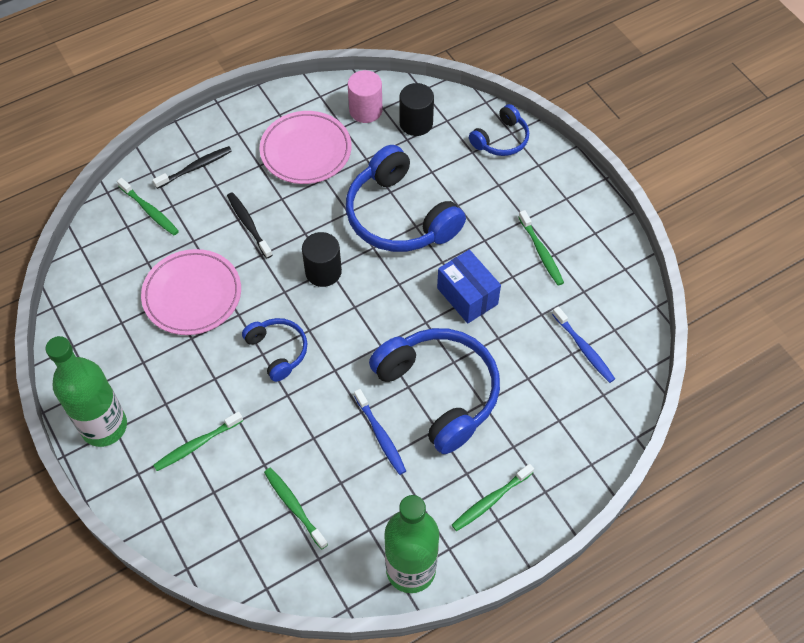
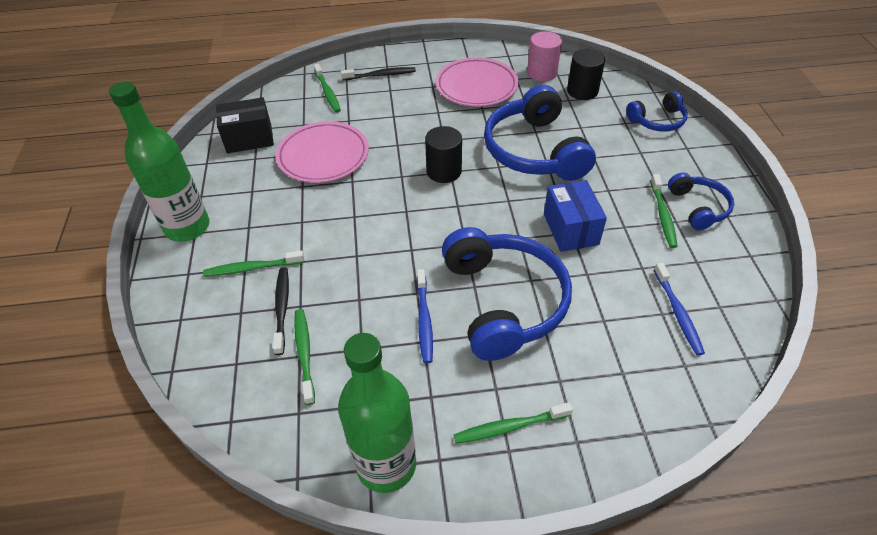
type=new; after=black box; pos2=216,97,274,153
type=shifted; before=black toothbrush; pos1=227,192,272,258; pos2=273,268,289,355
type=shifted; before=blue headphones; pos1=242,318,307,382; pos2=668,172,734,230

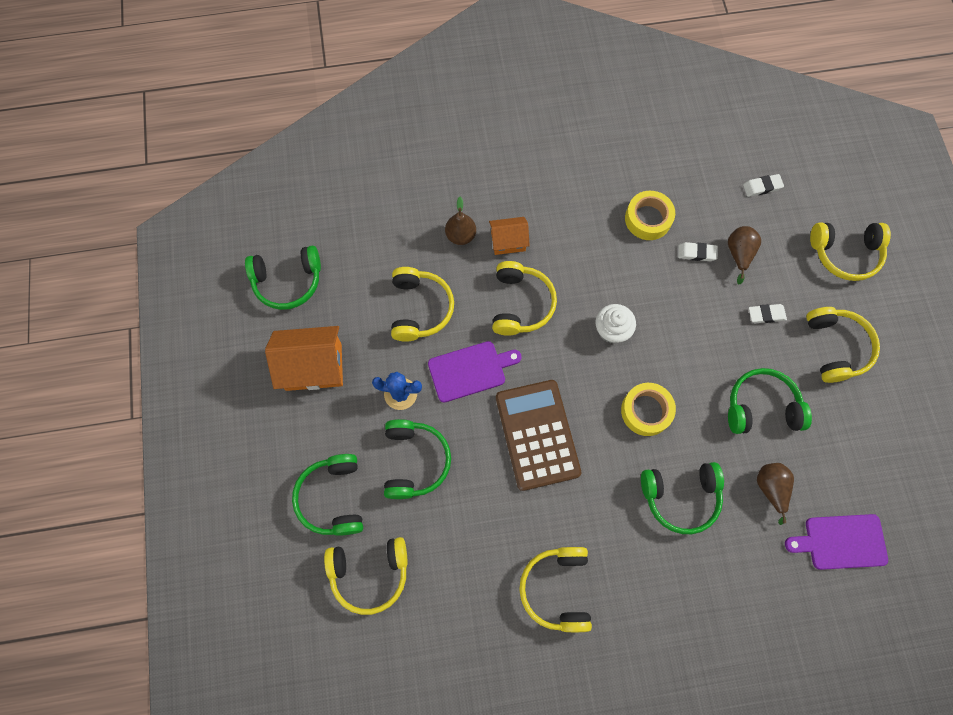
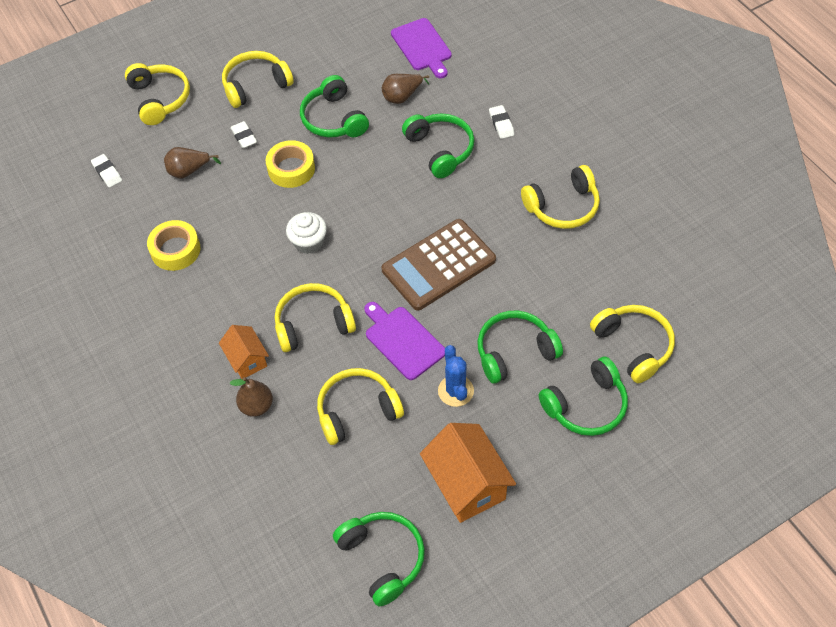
type=shifted; before=yellow tape; pos1=621,383,676,436; pos2=266,140,315,188
type=shifted; before=white eraser; pos1=678,242,718,261; pos2=489,105,514,139

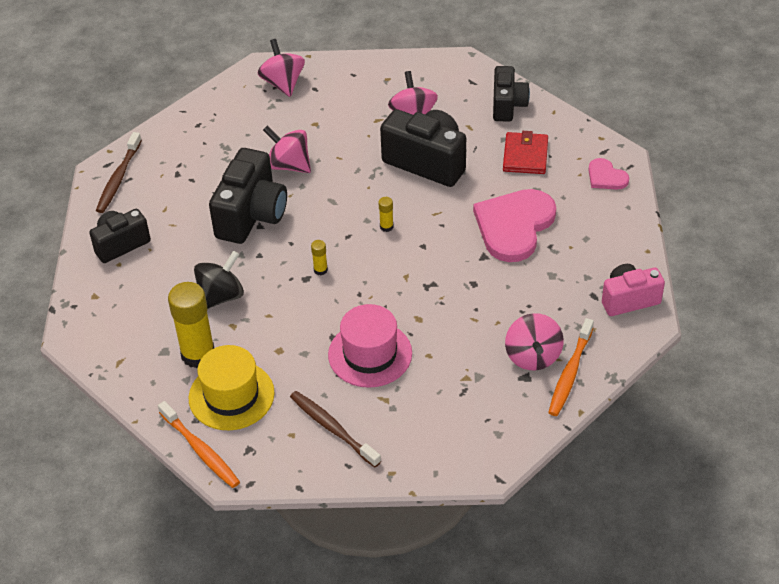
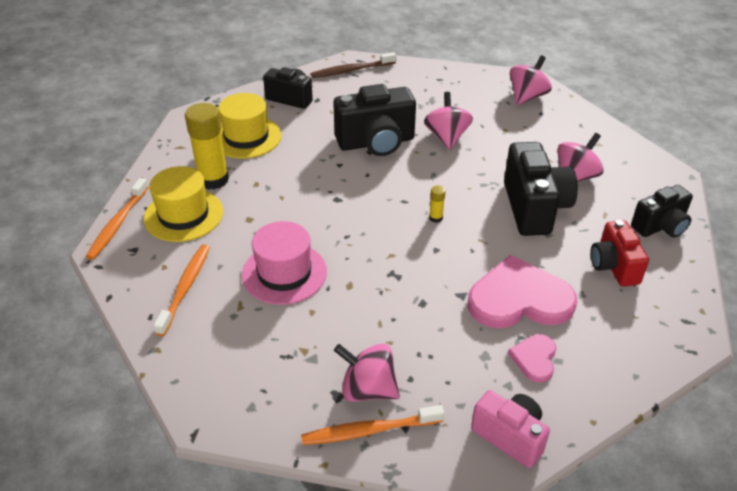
type=repainted; before=brown toothbrush; after=orange toothbrush; pos1=290,391,381,467; pos2=153,244,210,336
type=new; after=yellow hat; pos2=218,93,282,159
type=rotated; before=pink spinning top; pos1=505,313,564,370; pos2=334,343,400,402; turn=60
type=shifted; before=pink heart; pos1=588,158,629,190; pos2=508,334,556,383
type=swapped; before=red wallet; after=red camera; pos1=503,131,548,174; pos2=590,220,649,287
type=gone; before=black spinning top; pos1=194,251,244,309
type=gone; before=yellow glue stick; pos1=311,240,328,276

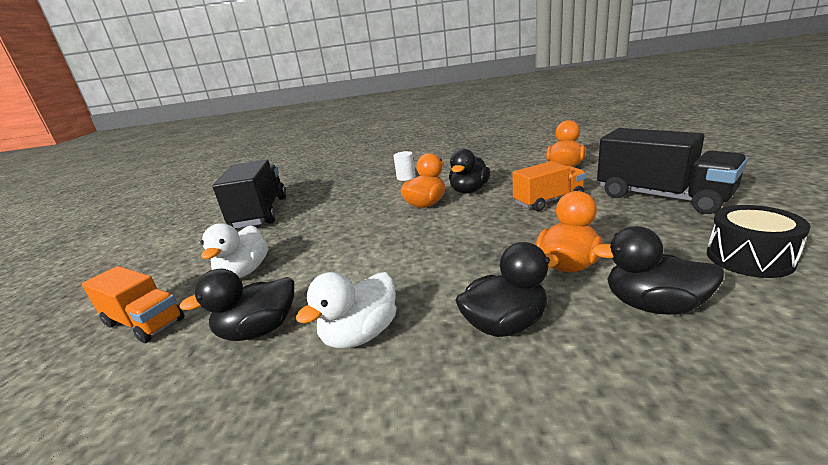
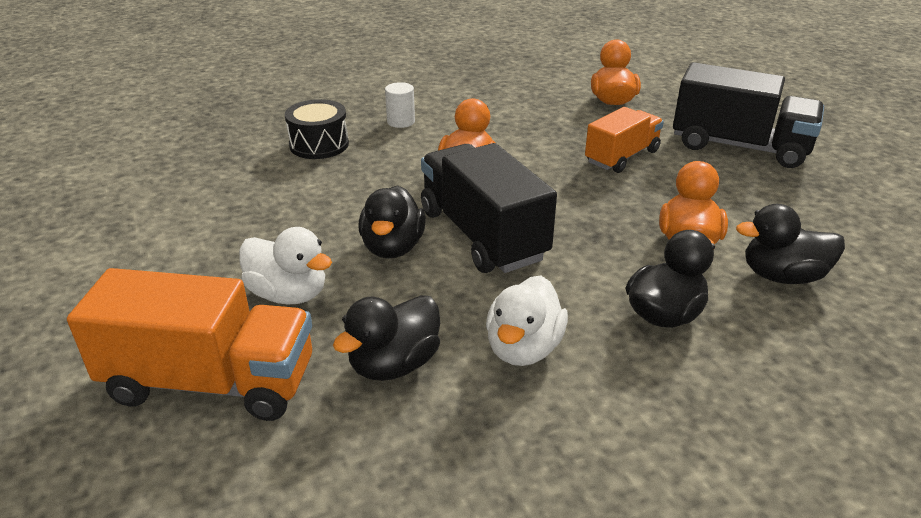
type=scaled; before=orange truck; pos1=82,266,184,343; pos2=67,268,312,421; scale=1.58
type=rotated; before=white duck; pos1=201,223,268,278; pos2=239,227,332,305; turn=-45
type=shifted; before=black drum; pos1=707,205,811,278; pos2=285,99,349,159
type=shifted; before=black duck; pos1=449,149,490,194; pos2=358,185,426,259
type=shifted; before=black truck; pos1=212,160,286,229; pos2=421,143,557,273

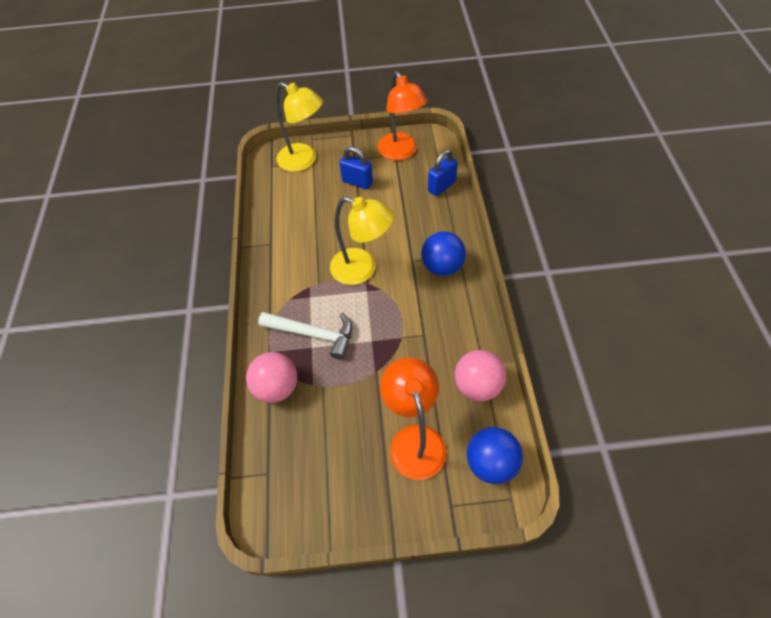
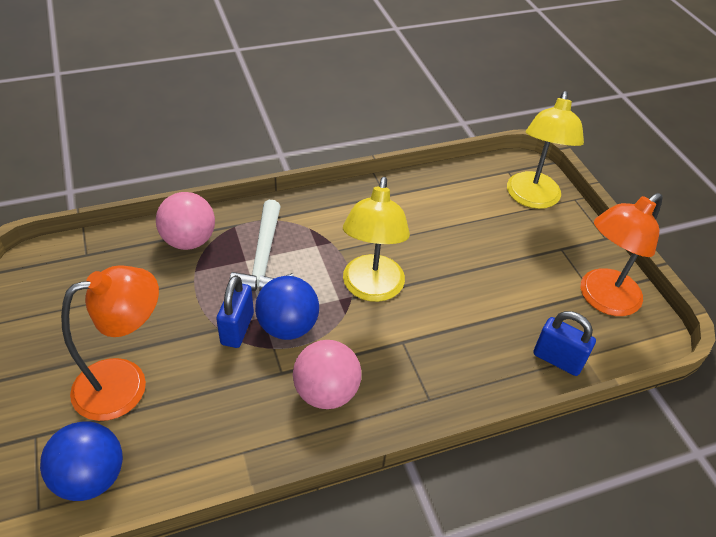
type=shifted; before=blue padlock; pos1=340,147,373,189; pos2=216,275,254,348
type=shifted; before=blue ball; pos1=421,231,466,276; pos2=255,276,319,340
type=shifted; before=pink ball; pos1=455,350,506,401; pos2=293,340,361,409

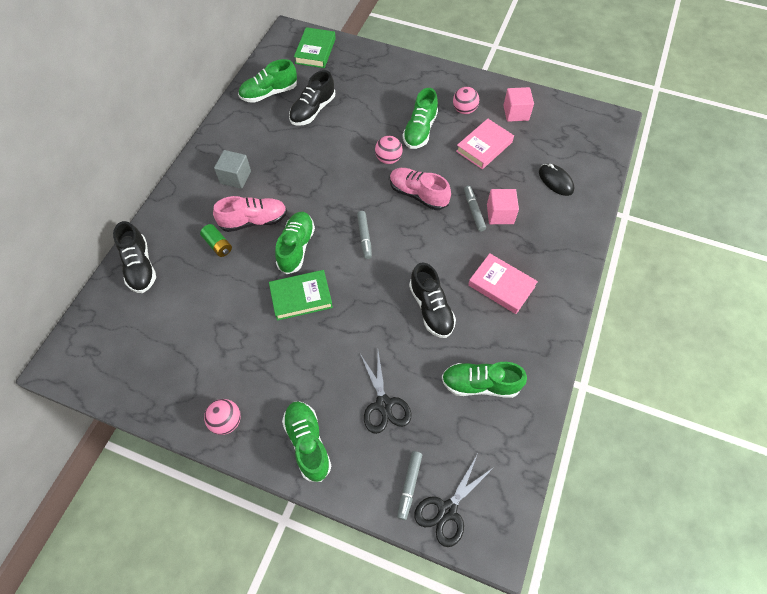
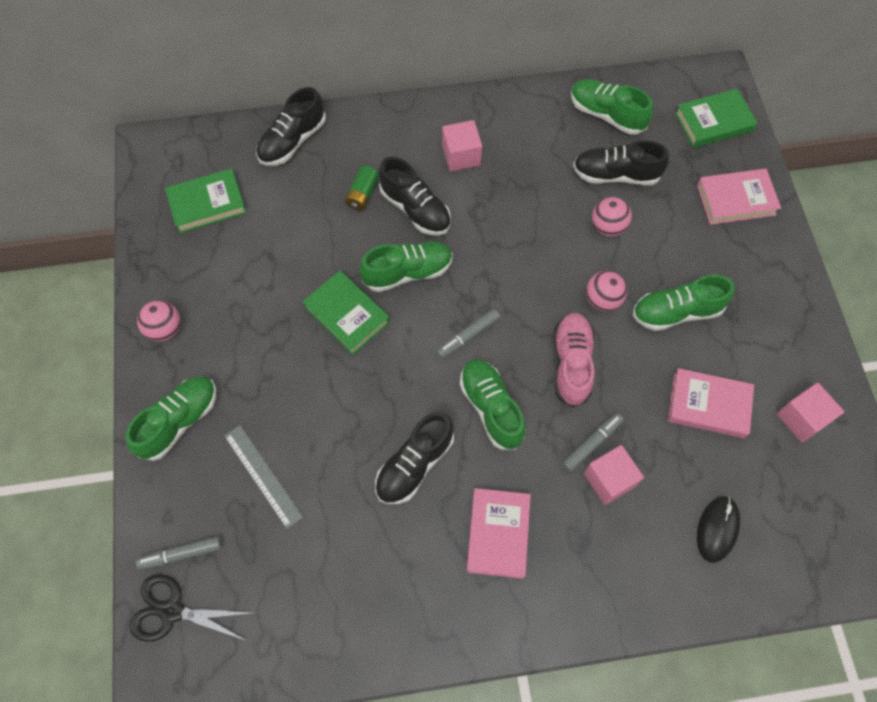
type=new; after=green book; pos2=165,168,247,233
type=swapped; before=black scissors; after=grey ruler; pos1=360,352,411,434; pos2=224,425,303,529
type=repainted; before=pink shoe; after=black shoe; pos1=213,196,287,232; pos2=379,157,451,235
type=repainted; before=grey cube; after=pink cube; pos1=214,150,251,189; pos2=442,120,482,171
type=shifted; before=green shoe; pos1=442,362,527,398; pos2=460,359,526,450
type=shifted; before=pink ball; pos1=453,87,479,114; pos2=592,197,632,236
type=new; after=pink book; pos2=697,169,781,225

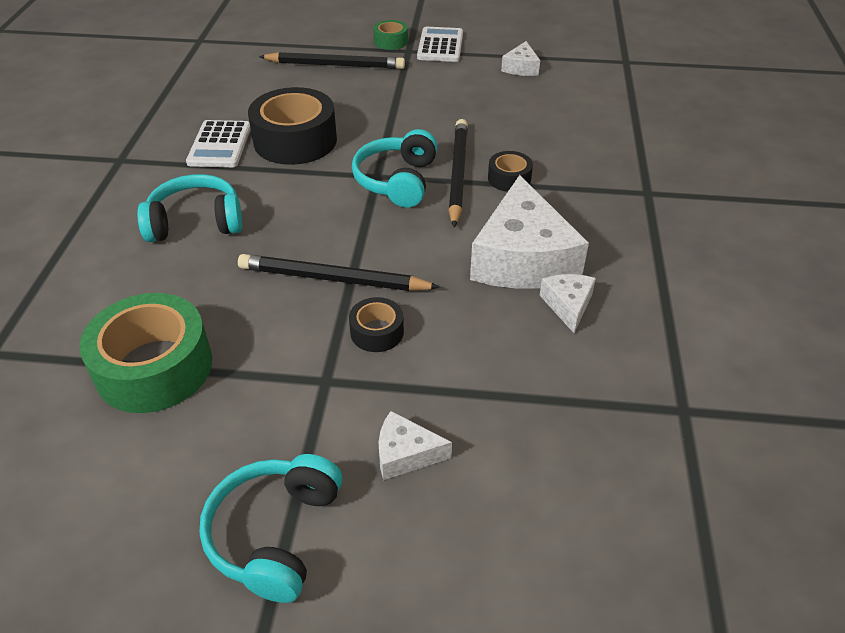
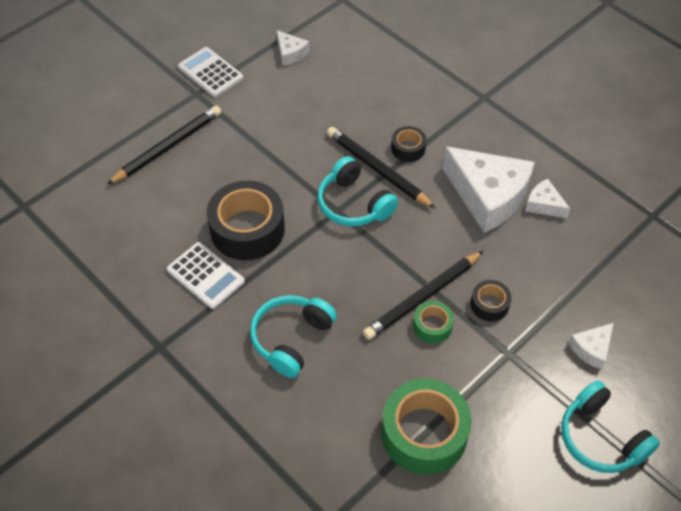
type=shifted; before=green tape; pos1=373,20,408,50; pos2=413,301,454,343

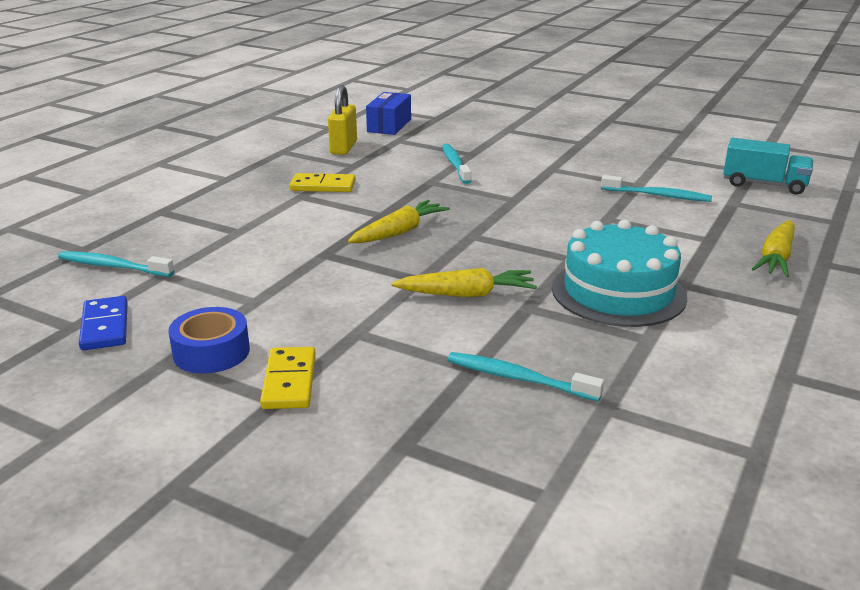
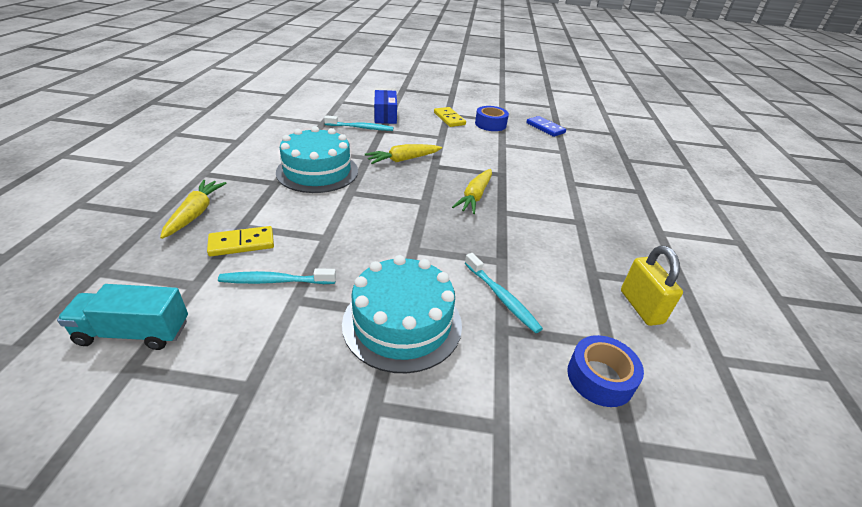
type=shifted; before=yellow domino; pos1=290,173,355,192; pos2=207,226,274,256
type=new; after=turquoise cake; pos2=342,255,462,373
type=shifted; before=blue box; pos1=366,92,411,135; pos2=374,90,397,124
type=new; after=blue tape; pos2=567,335,644,407
type=gone; before=turquoise toothbrush; pos1=58,251,175,277

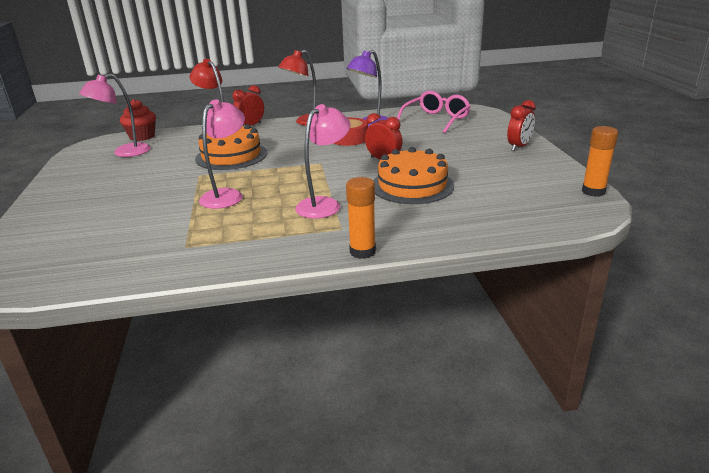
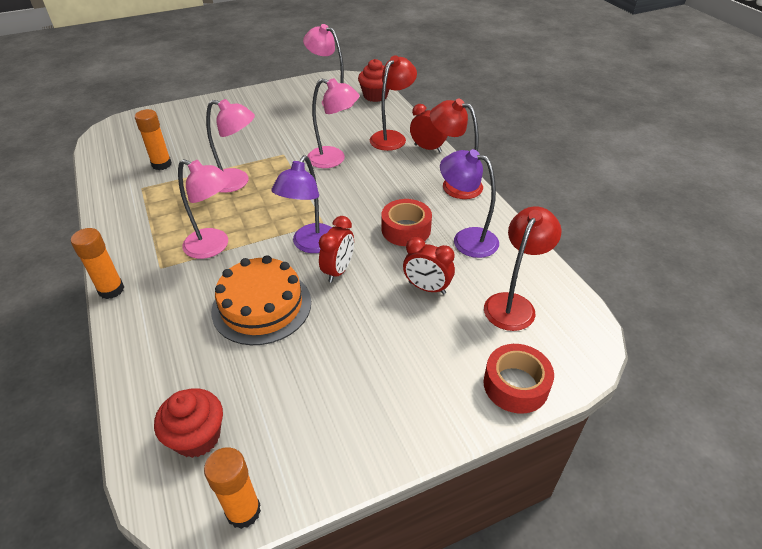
type=new; after=orange glue stick; pos2=135,109,172,170
type=new; after=red cupcake; pos2=154,388,223,458
type=new; after=purple lamp; pos2=271,155,332,253
type=swapped; before=orange cake; after=pink lamp; pos1=195,124,267,170; pos2=308,78,360,168
type=shifted; before=red clock; pos1=507,100,536,151; pos2=403,237,455,294
type=new; after=red tape; pos2=483,344,554,414
type=swapped; before=pink glasses; after=red lamp; pos1=397,91,471,133; pos2=484,206,561,331

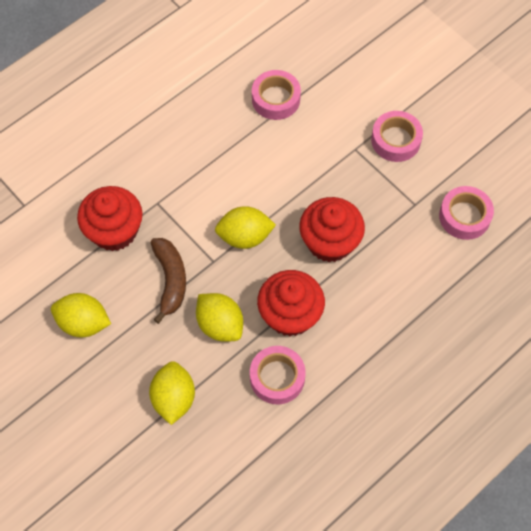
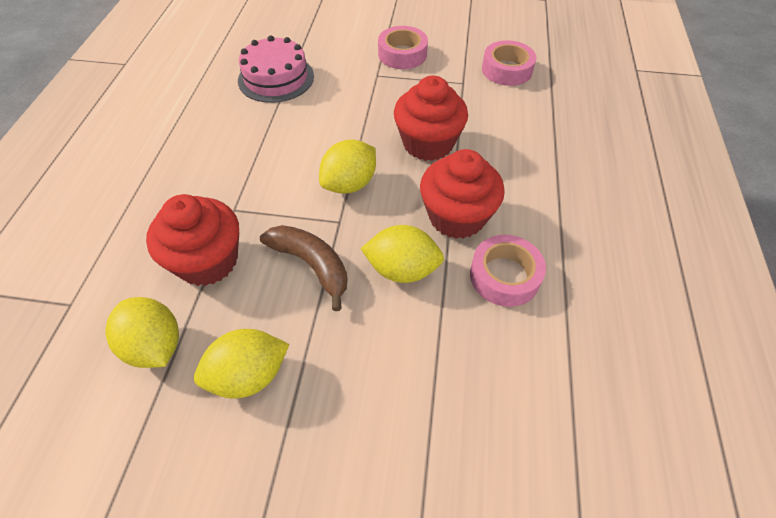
type=shifted; before=yellow lemon; pos1=149,361,195,425; pos2=105,297,179,368
type=swapped; before=pink tape; after=pink cake; pos1=252,70,301,120; pos2=238,36,314,103

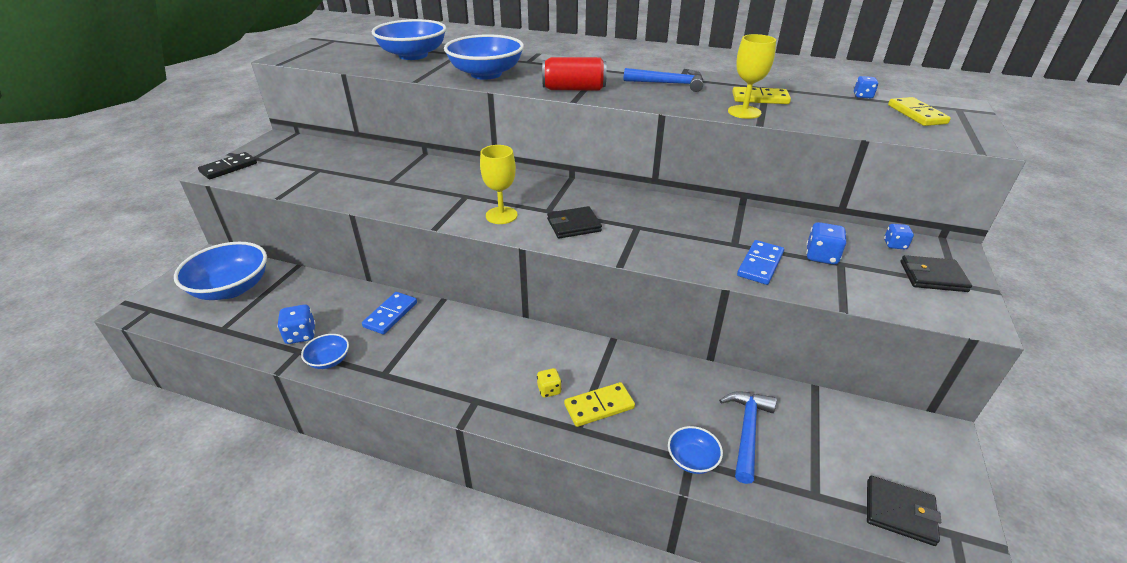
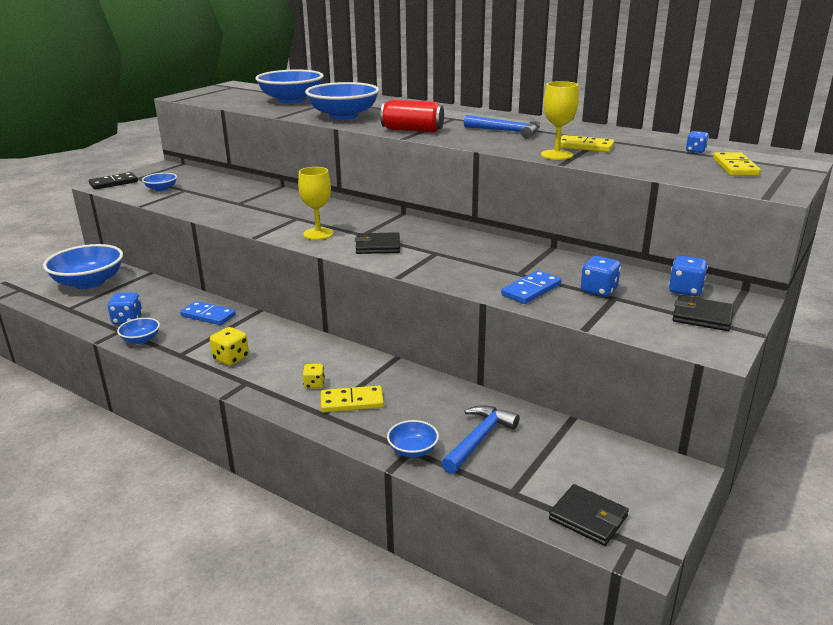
type=new; after=blue bowl; pos2=142,173,177,191
type=rotated; before=blue domino; pos1=362,292,417,334; pos2=180,301,236,325; turn=75
type=new; after=yellow dice; pos2=210,327,249,366
type=scaled; before=blue dice; pos1=884,224,914,249; pos2=669,256,708,296; scale=1.53

